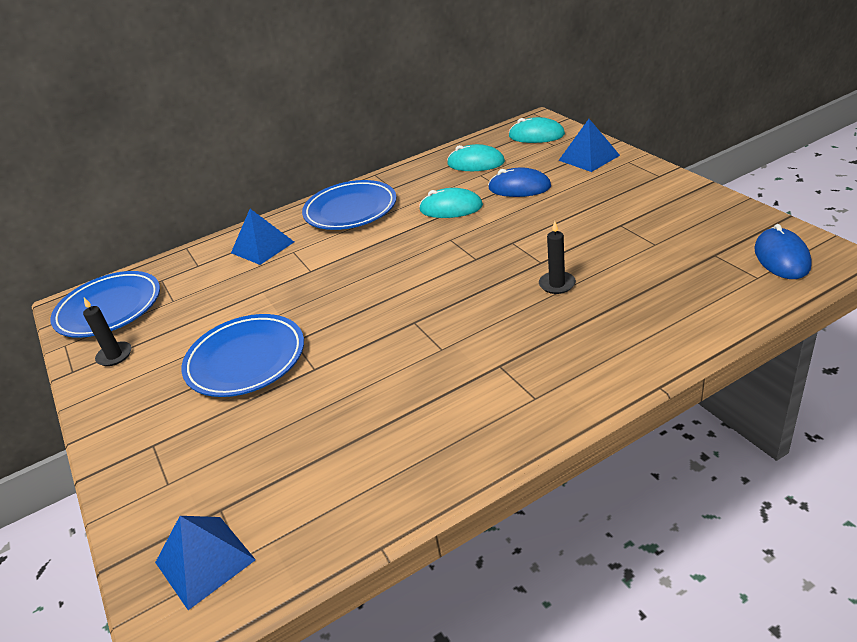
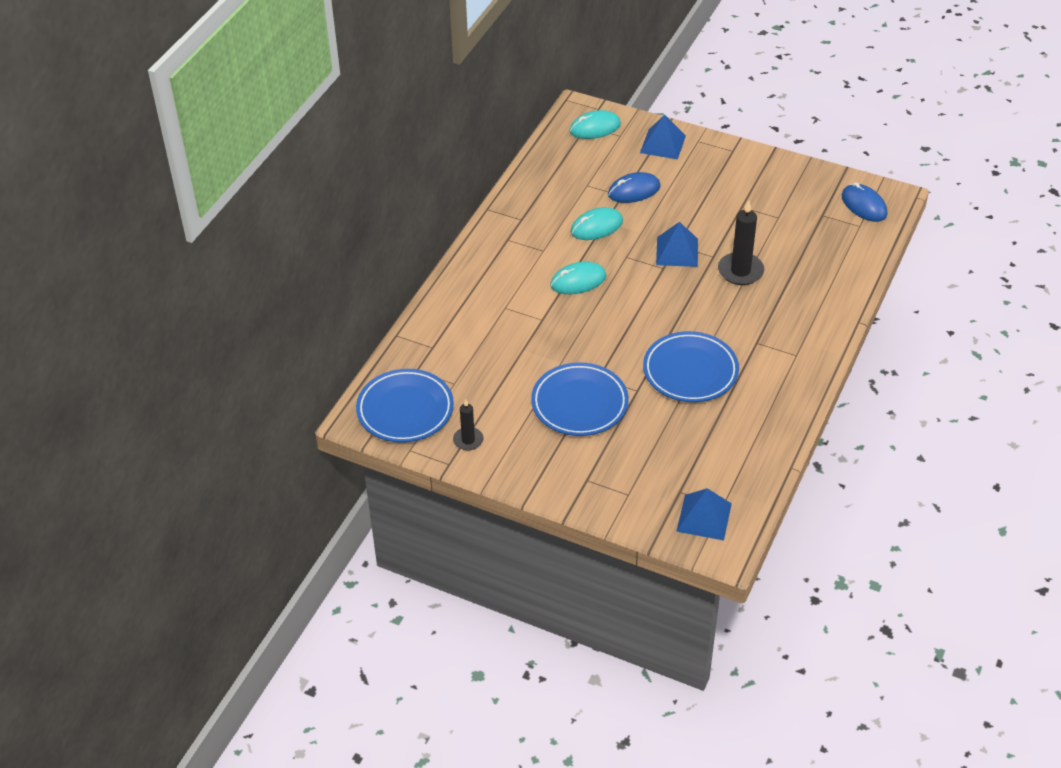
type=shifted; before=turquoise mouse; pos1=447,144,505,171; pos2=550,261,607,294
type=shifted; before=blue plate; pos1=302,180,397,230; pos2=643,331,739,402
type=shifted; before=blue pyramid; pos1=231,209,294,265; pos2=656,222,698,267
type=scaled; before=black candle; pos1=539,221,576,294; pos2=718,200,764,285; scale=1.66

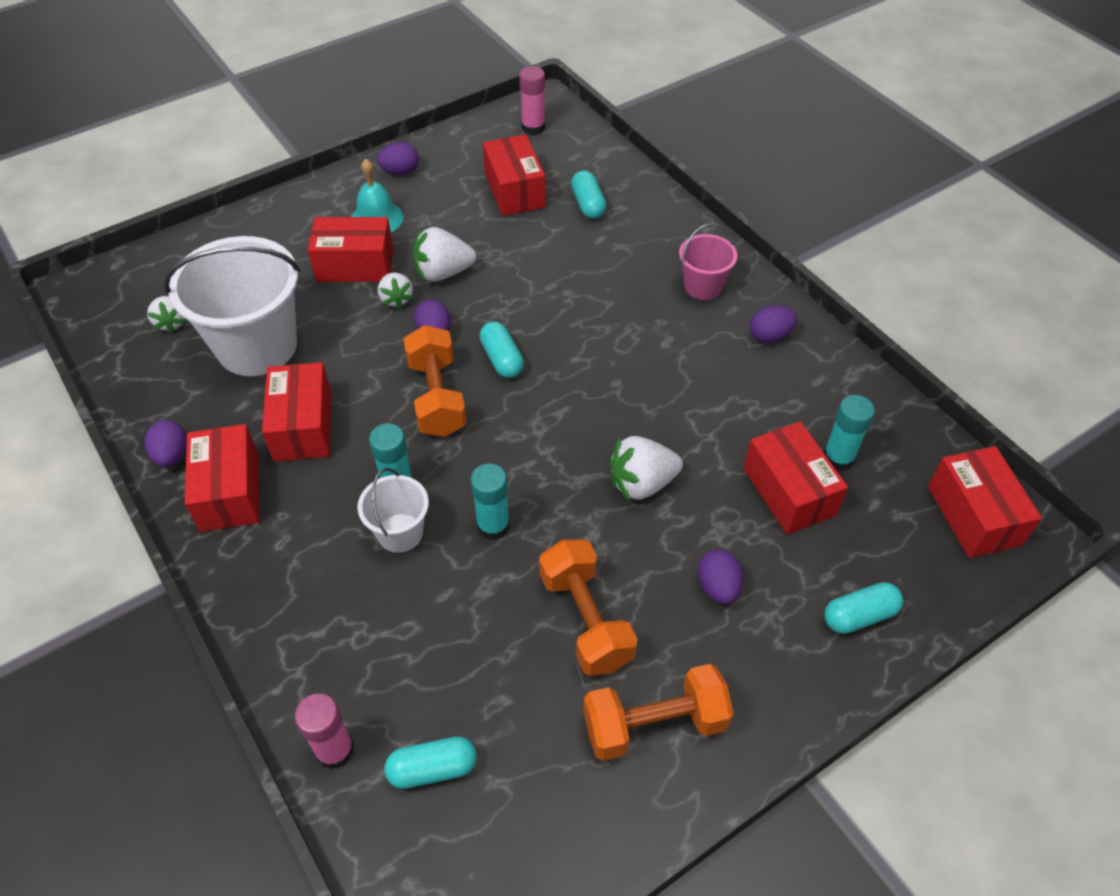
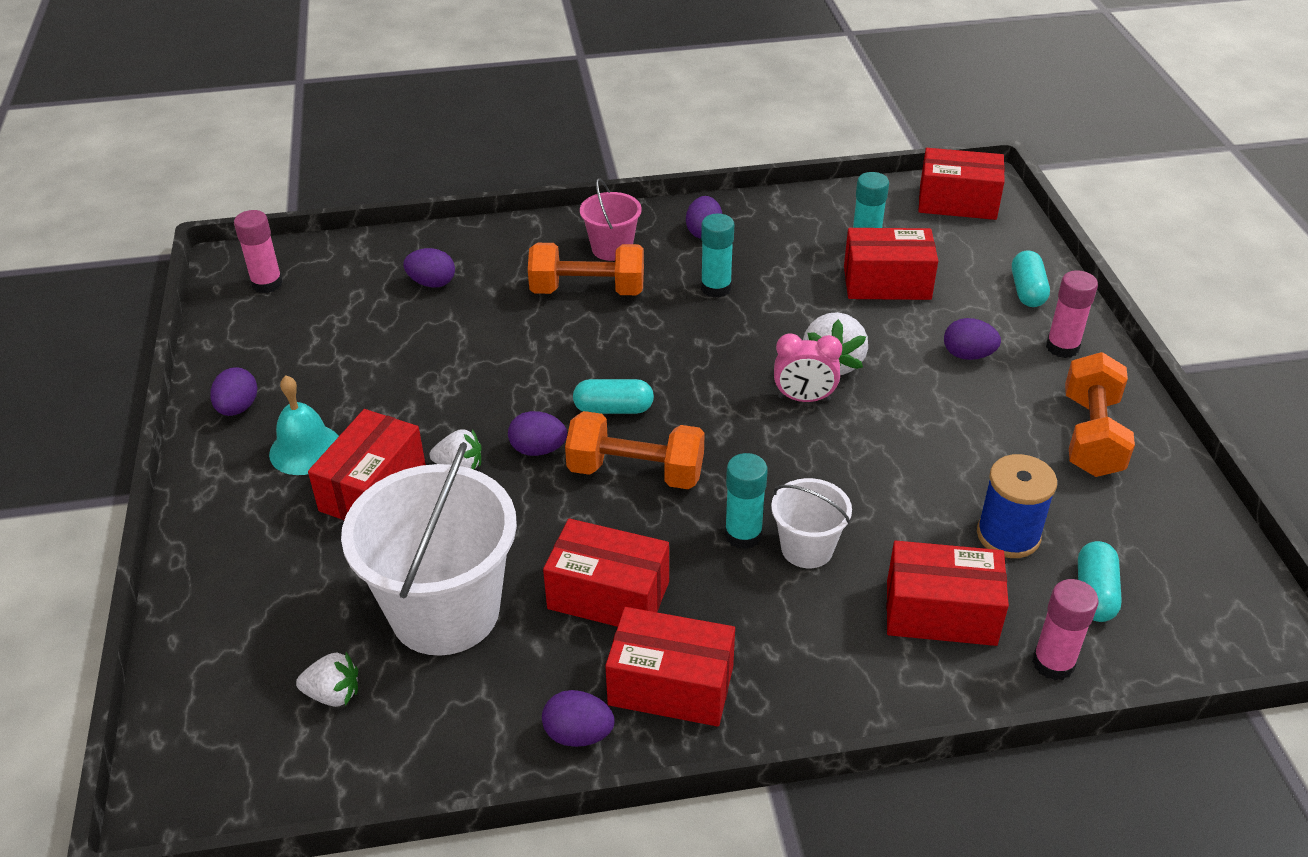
type=swapped; before=turquoise capsule; after=purple egg; pos1=571,170,606,219; pos2=403,248,455,288
type=shifted; before=orange dumbbell; pos1=539,539,637,676; pos2=528,243,644,295
type=shifted; before=turquoise glue stick; pos1=471,463,510,540; pos2=701,214,735,298
type=new; after=pink clock; pos2=774,333,842,402
type=shifted; before=red box; pos1=483,134,546,216; pos2=887,541,1009,646
type=new; after=blue spool; pos2=977,454,1057,558
type=new; after=pink glue stick; pos2=1046,270,1098,358
type=gone; before=white strawberry; pos1=413,227,476,282

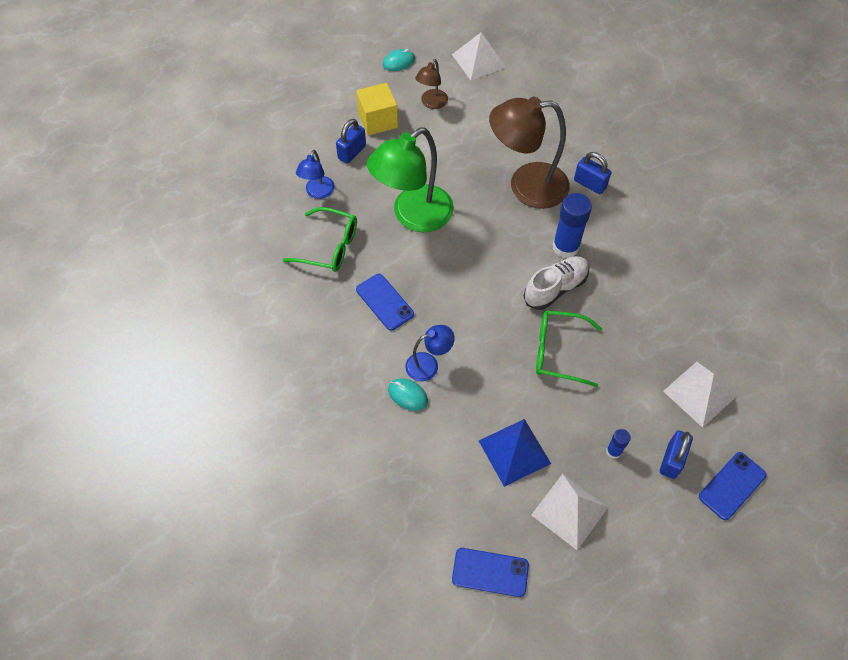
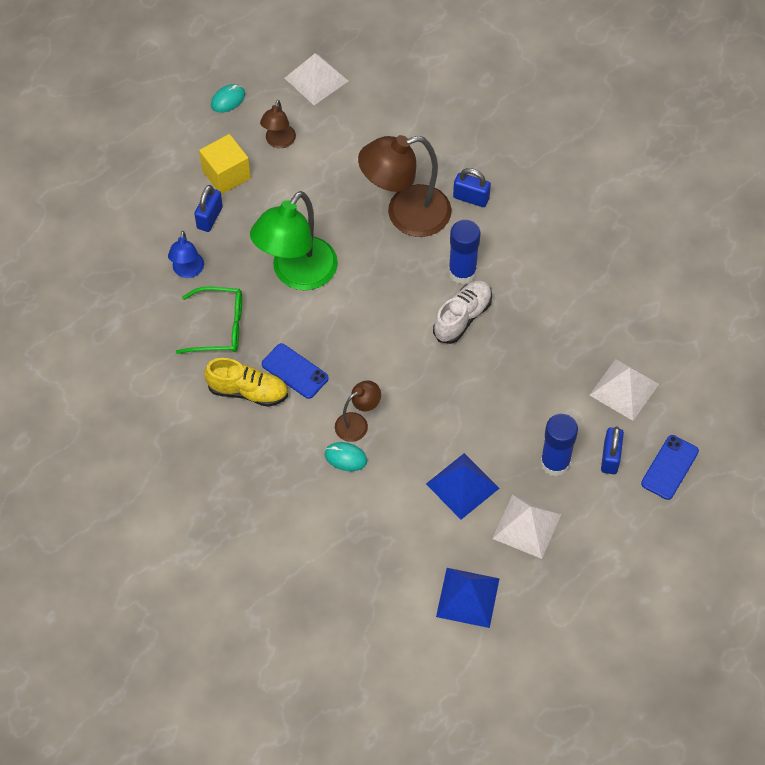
type=new; after=yellow shoe; pos2=204,358,288,407
type=repainted; before=blue lamp; after=brown lamp; pos1=405,325,455,382; pos2=335,380,381,442
type=swapped; before=blue phone; after=blue pyramid; pos1=452,548,529,597; pos2=436,568,500,628
type=scaled; before=blue glue stick; pos1=606,429,631,459; pos2=540,414,578,476; scale=1.97
type=gone; before=green glasses; pos1=536,310,602,387

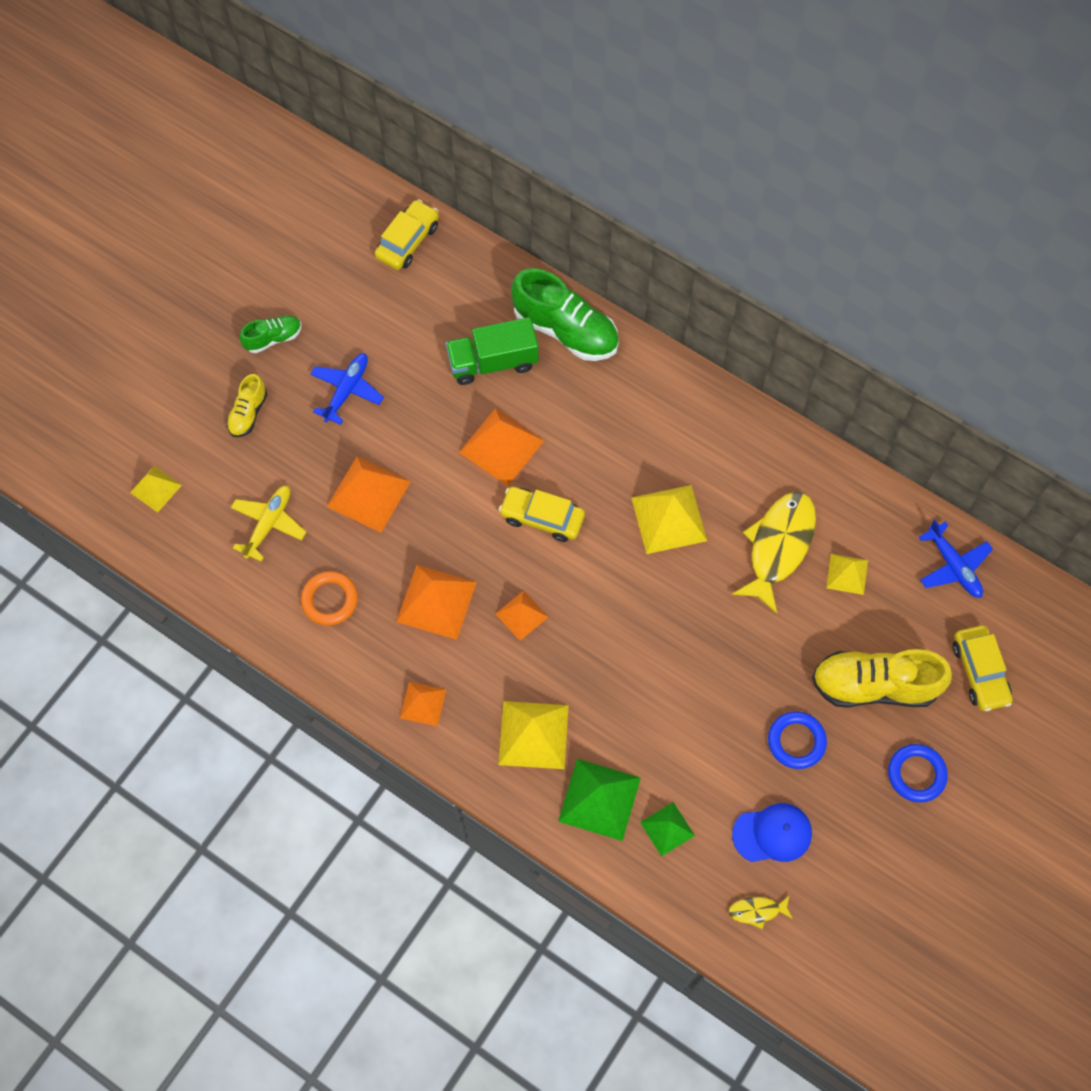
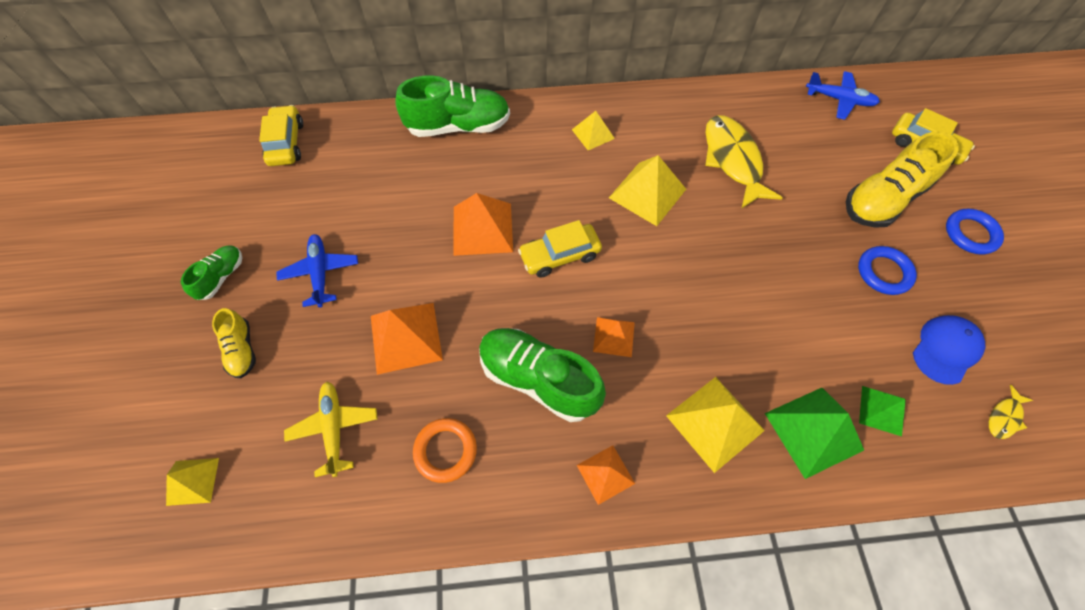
type=swapped; before=orange pyramid; after=green shoe; pos1=396,565,477,640; pos2=479,328,606,422
type=shifted; before=yellow pyramid; pos1=826,554,868,595; pos2=572,111,615,150
type=gone; before=green truck; pos1=446,317,538,385

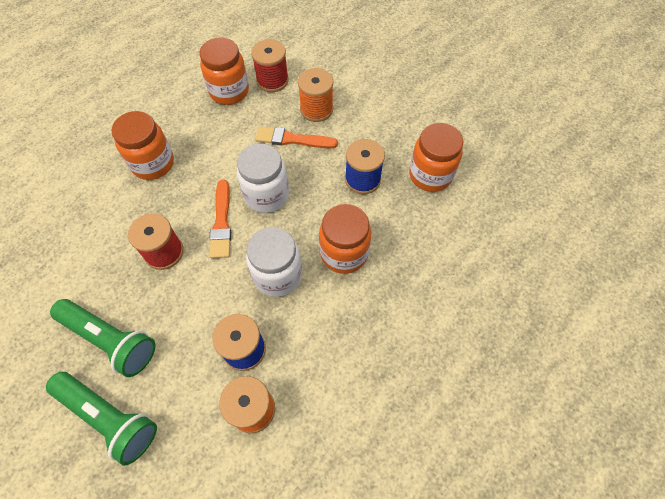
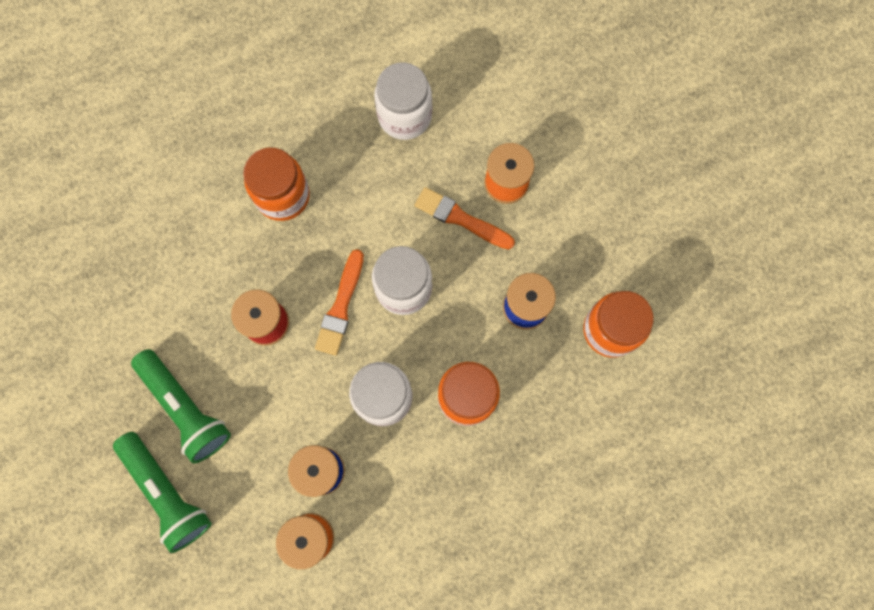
type=repainted; before=orange jar; after=white jar; pos1=200,37,249,105; pos2=374,62,432,140
type=gone; before=red spool; pos1=251,39,289,92

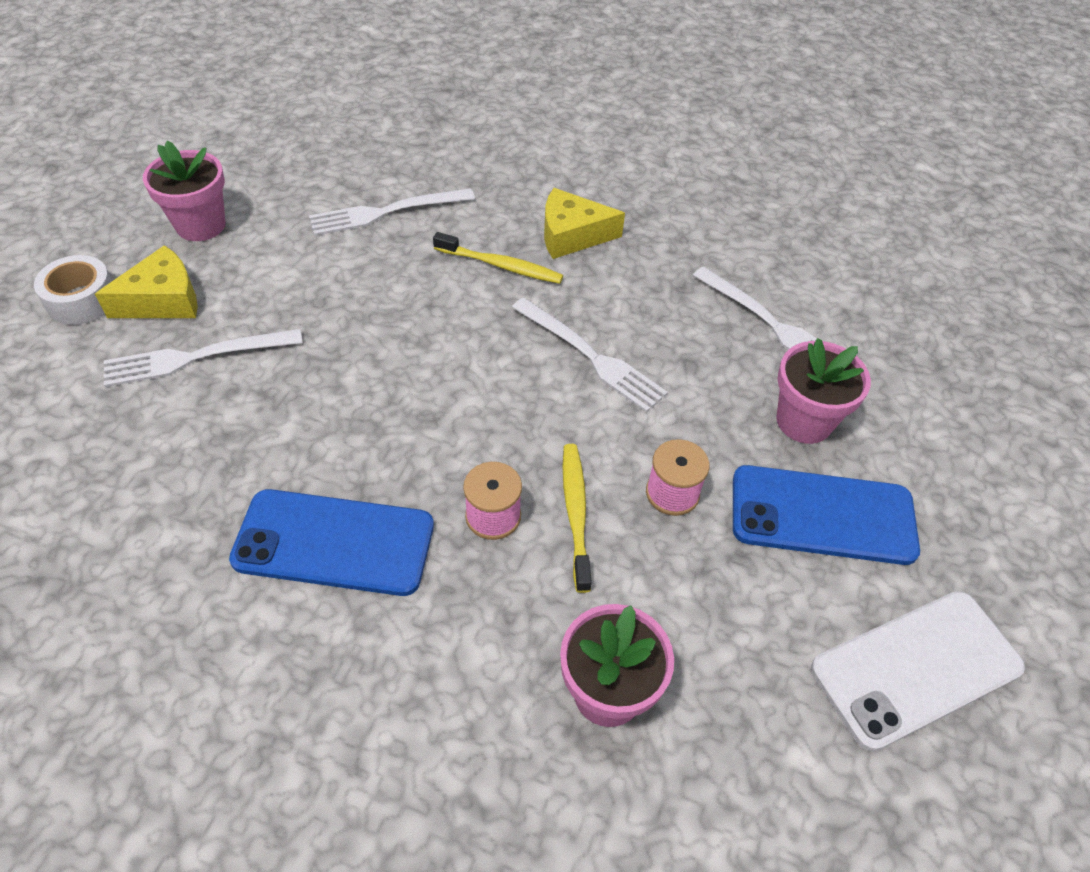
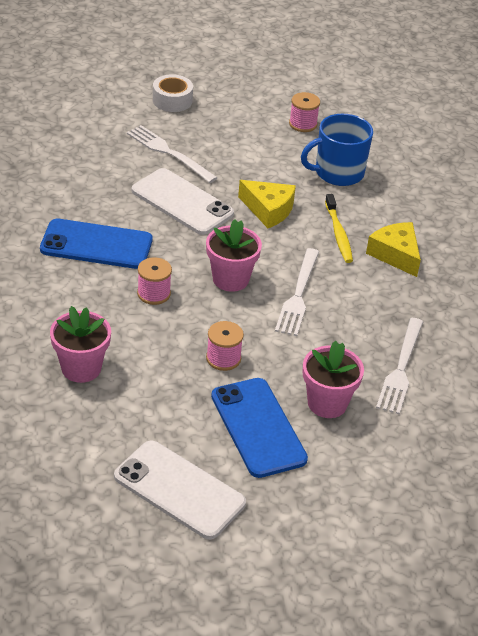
type=rotated; before=blue phone; pos1=229,489,434,596; pos2=40,219,152,269; turn=-60
type=new; after=white phone; pos2=132,168,234,235
type=shifted; before=pink flower pot; pos1=143,141,226,241; pos2=206,219,262,292
type=shifted; before=yellow cheese; pos1=95,245,198,318; pos2=238,180,296,228
type=new; after=pink spool; pos2=289,92,320,132
type=swapped; before=white fork; after=blue mug; pos1=309,188,475,236; pos2=301,114,373,186
type=gone; before=yellow toothbrush; pos1=563,444,592,593

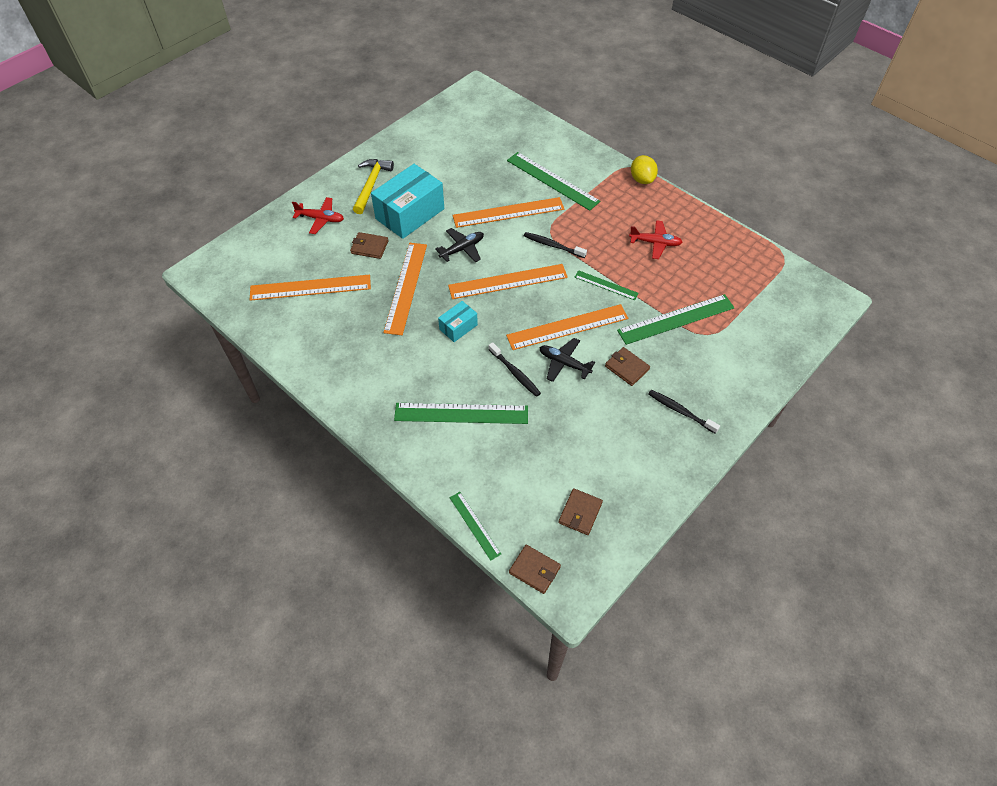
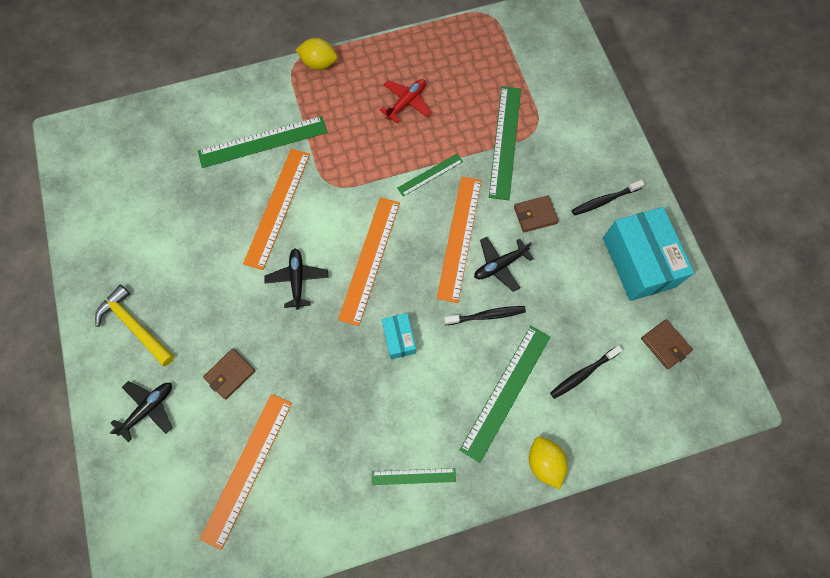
type=repainted; before=red plane; after=black plane; pos1=292,197,344,234; pos2=110,381,172,442
type=shifted; before=green ruler; pos1=450,492,501,561; pos2=372,468,456,485
type=new; after=yellow lemon; pos2=529,437,568,489
type=shifted; before=black toothbrush; pos1=524,232,587,258; pos2=550,345,623,399
type=shifted; before=turquoise box; pos1=371,164,444,239; pos2=603,207,694,301
type=gone; before=orange ruler; pos1=383,243,427,335
type=gone; before=brown wallet; pos1=509,545,561,594

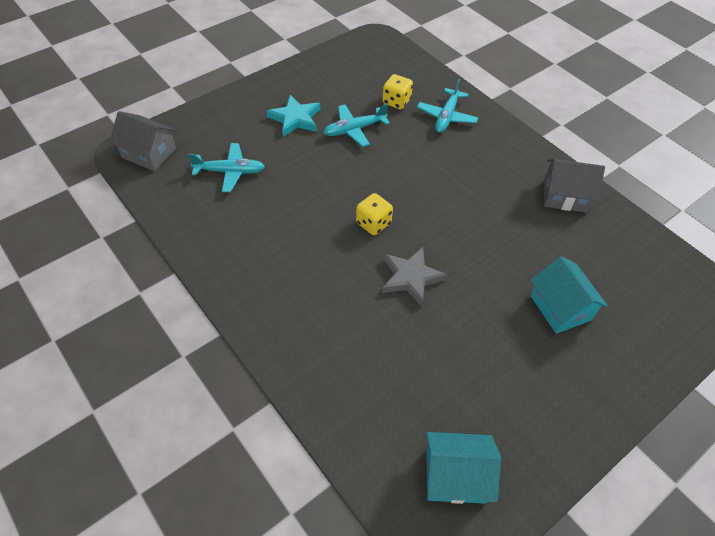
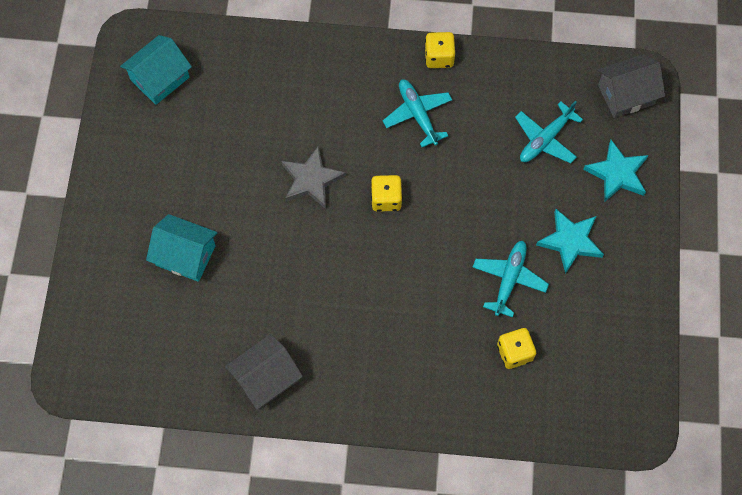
type=shifted; before=turquoise plane; pos1=417,79,478,133; pos2=383,79,452,147
type=new; after=yellow dice; pos2=425,32,455,68
type=new; after=turquoise star; pos2=583,140,648,202

